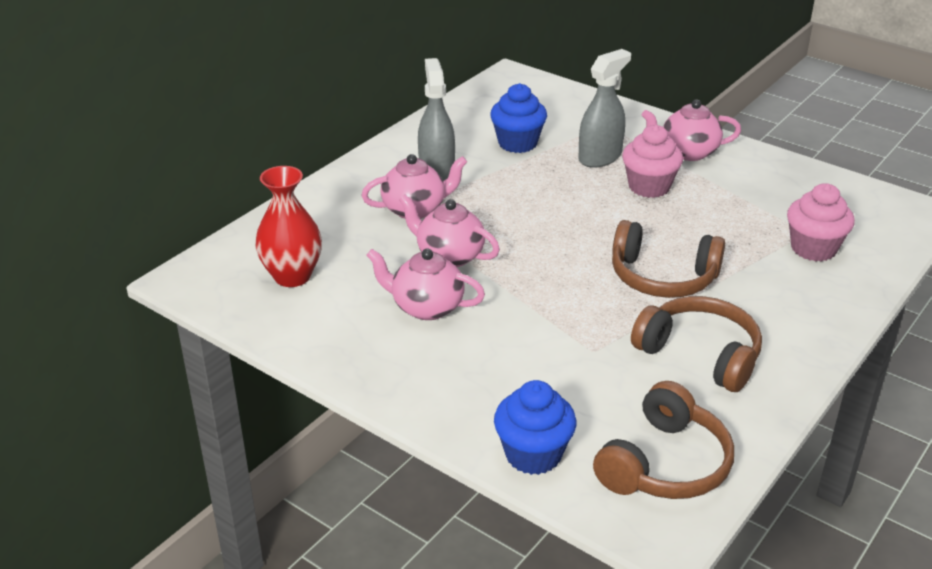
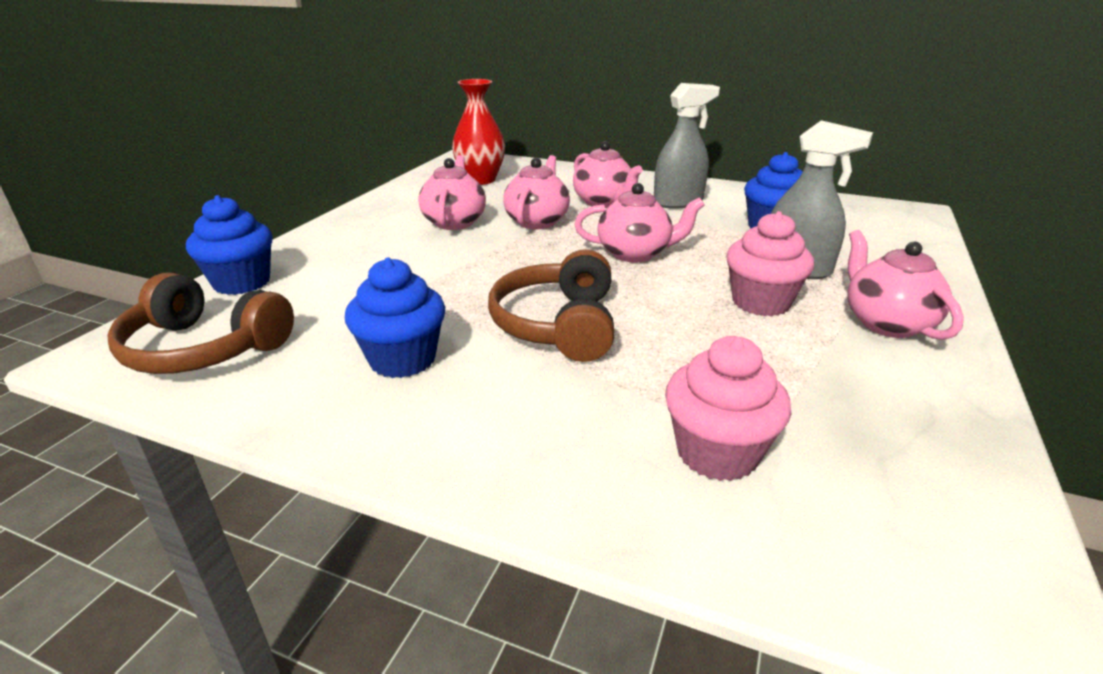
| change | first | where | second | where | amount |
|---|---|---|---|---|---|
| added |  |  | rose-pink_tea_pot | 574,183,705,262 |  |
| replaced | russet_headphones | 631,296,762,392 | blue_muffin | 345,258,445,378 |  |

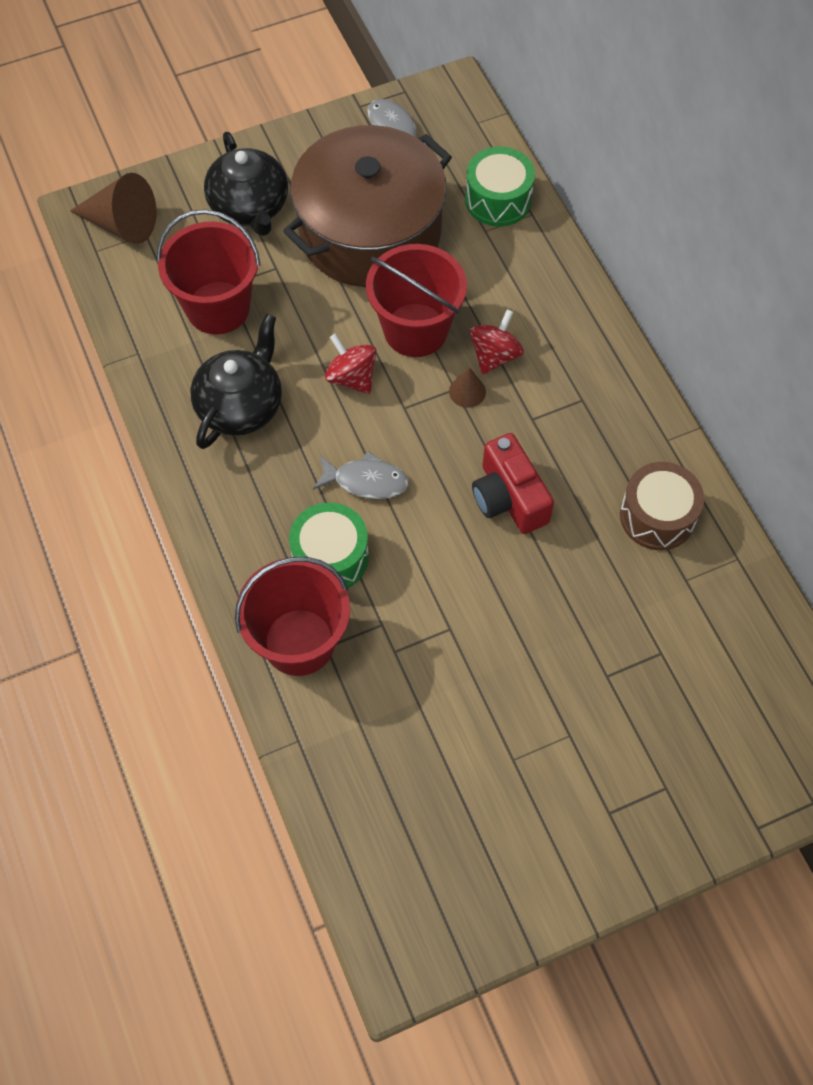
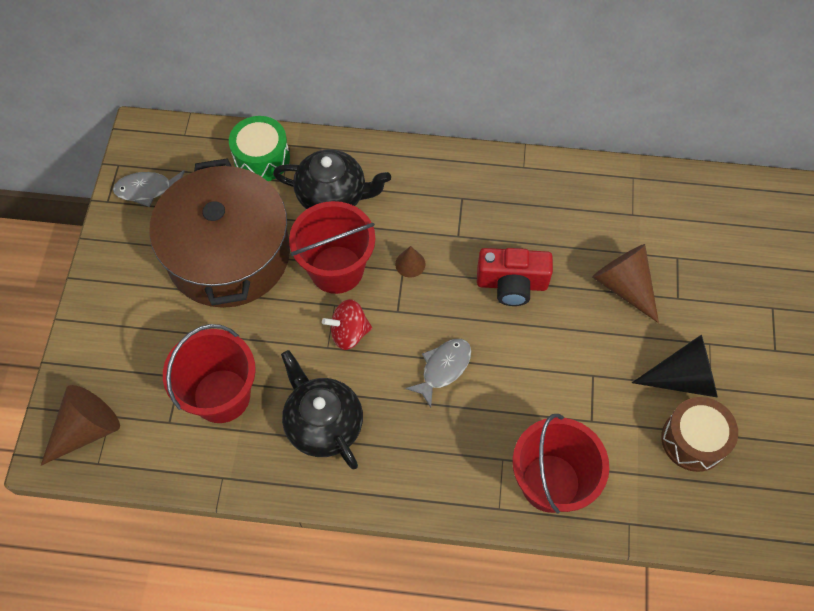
| change | first | where | second | where | amount |
|---|---|---|---|---|---|
| removed | green_snare_drum | 289,502,369,588 |  |  |  |
| removed | scarlet_spinning_top | 470,309,524,375 |  |  |  |
| added |  |  | russet_solid_cone | 592,244,659,323 |  |
| added |  |  | black_solid_cone | 632,334,718,398 |  |
| moved | black_tea_pot | 204,132,288,236 |  | 273,149,391,209 |  |
| moved | russet_snare_drum | 620,462,704,550 |  | 661,397,738,472 |  |

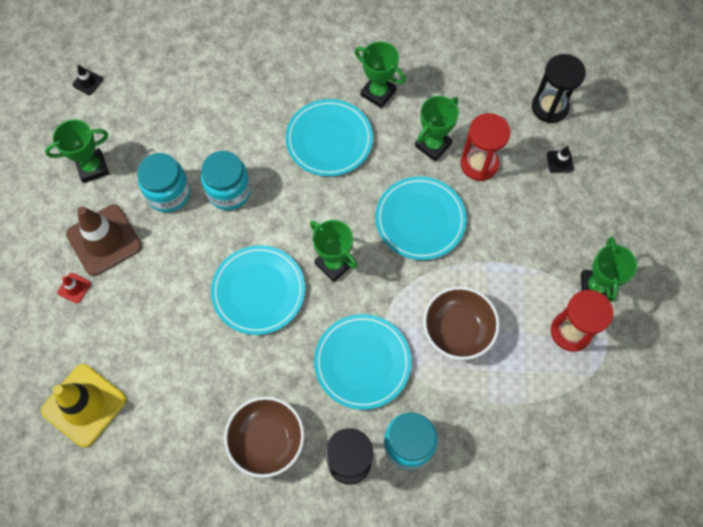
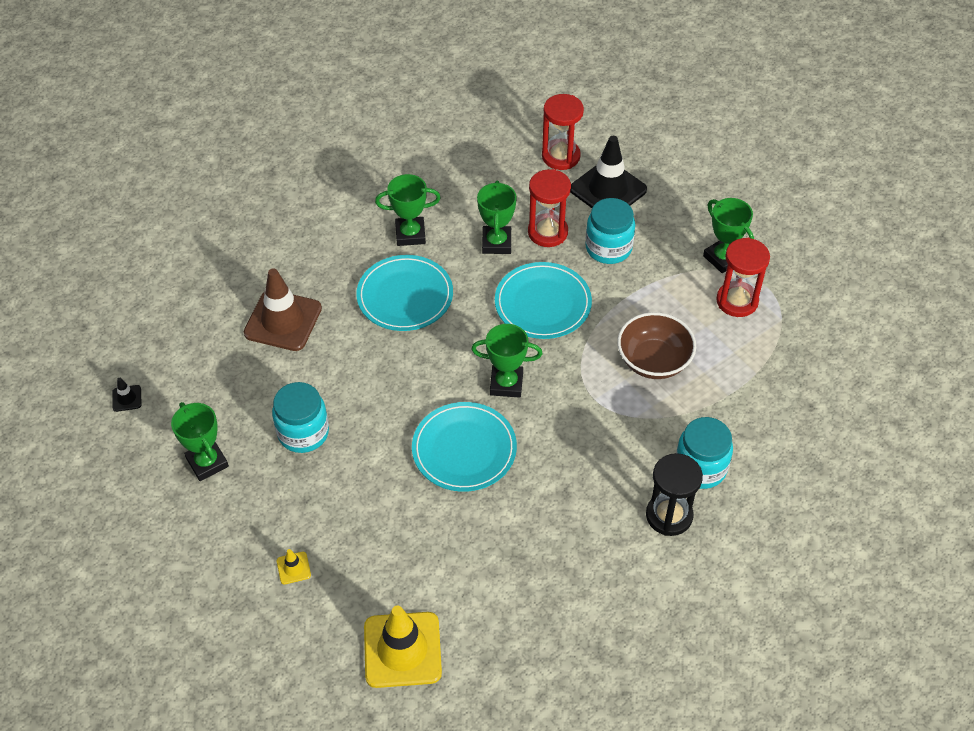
| change | first | where | second | where | amount |
|---|---|---|---|---|---|
| removed | russet_bowl | 224,396,304,478 |  |  |  |
| removed | teal_plate | 314,314,411,410 |  |  |  |
| moved | russet_traffic_cone | 66,204,142,276 |  | 244,268,322,351 |  |
| moved | teal_jam_jar | 201,151,251,210 |  | 585,198,635,264 |  |
| recoloured | scarlet_traffic_cone | 58,273,91,303 | yellow_traffic_cone | 277,549,311,584 |  |
| recoloured | black_sandglass | 532,54,586,123 | scarlet_sandglass | 542,94,584,170 |  |
| turned | green_trophy | 45,119,109,183 |  | 171,402,229,481 | 60 degrees counterclockwise |
| resized | black_traffic_cone | 547,146,574,173 |  | 571,136,647,208 | x2.36 |

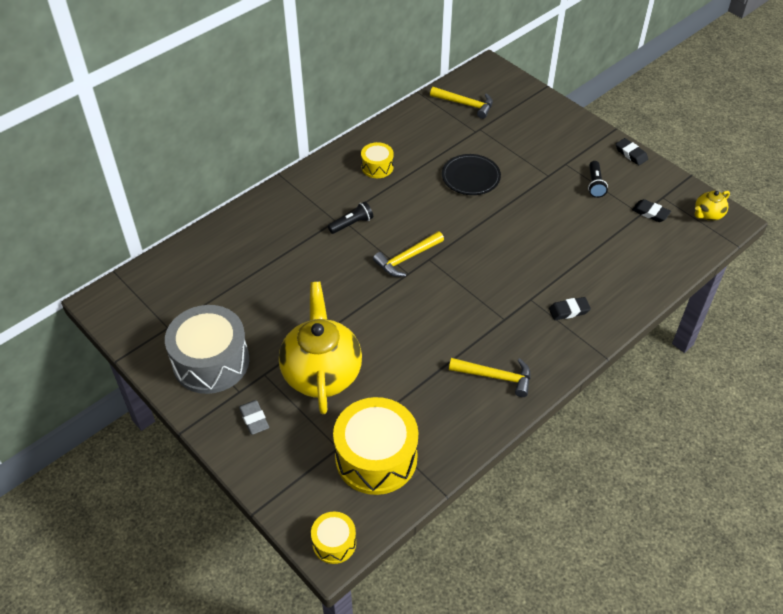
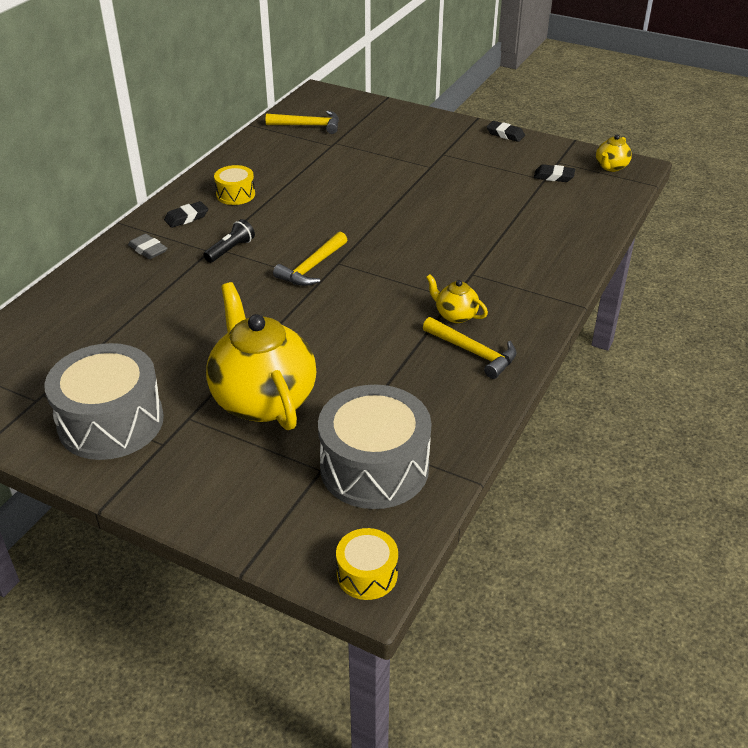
| change | first | where | second | where | amount |
|---|---|---|---|---|---|
| removed | black_plate | 442,154,501,195 |  |  |  |
| removed | black_torch | 588,161,608,198 |  |  |  |
| added |  |  | yellow_tea_pot | 426,274,488,323 |  |
| moved | gray_gum_eraser | 239,400,269,435 |  | 128,234,167,259 |  |
| moved | black_gum_eraser | 549,297,591,320 |  | 164,201,208,228 |  |
| recoloured | yellow_snare_drum | 333,397,418,495 | gray_snare_drum | 318,385,432,509 |  |
| turned | yellow_claw_hammer | 449,358,530,397 |  | 423,317,516,379 | 45 degrees clockwise |

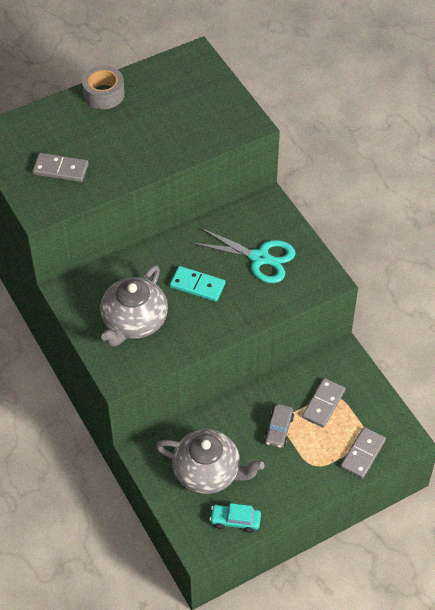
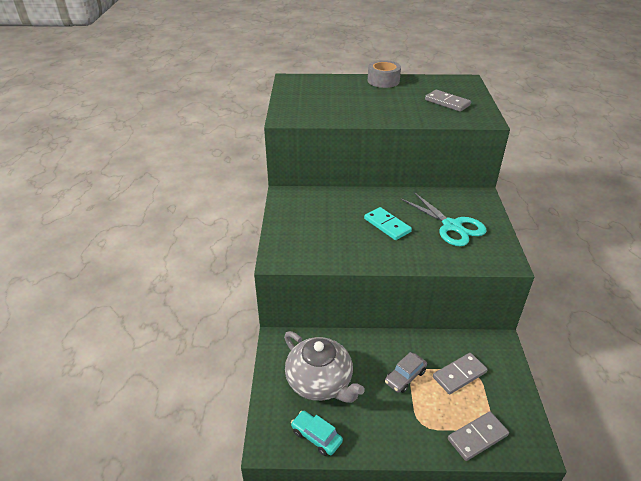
| change | first | where | second | where | amount |
|---|---|---|---|---|---|
| removed | gray_tea_pot | 100,265,168,347 |  |  |  |
| moved | gray_domino_piece | 32,153,89,182 |  | 425,90,471,112 |  |

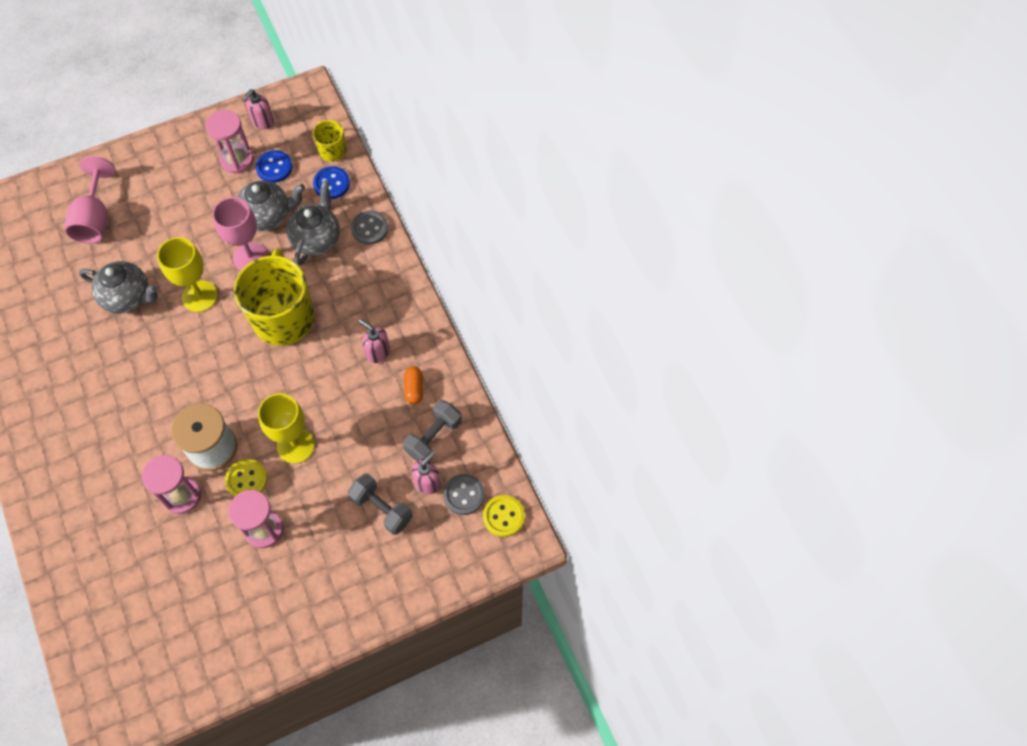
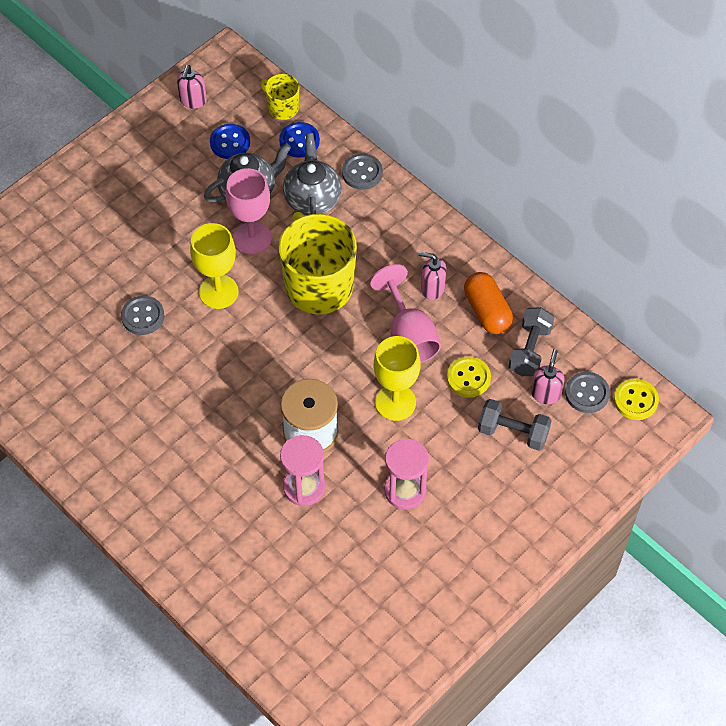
| change | first | where | second | where | amount |
|---|---|---|---|---|---|
| removed | rose-pink_sandglass | 206,110,254,174 |  |  |  |
| moved | rose-pink_wine_glass | 65,156,116,244 |  | 370,264,441,363 |  |
| moved | yellow_button | 225,459,267,497 |  | 447,356,491,398 |  |
| replaced | gray_tea_pot | 79,261,158,314 | gray_button | 121,296,164,335 |  |
| resized | bright_orange_pill_shape | 404,366,423,404 |  | 464,272,513,334 | x1.64 |

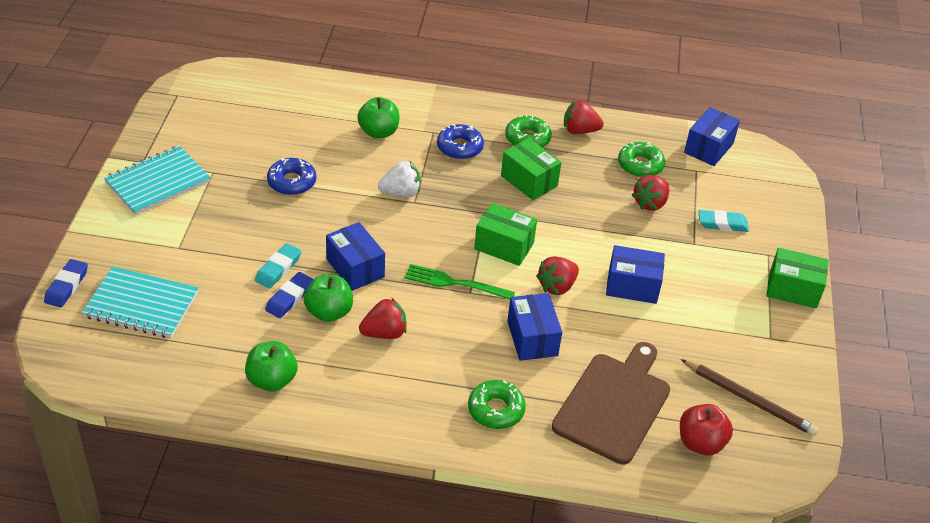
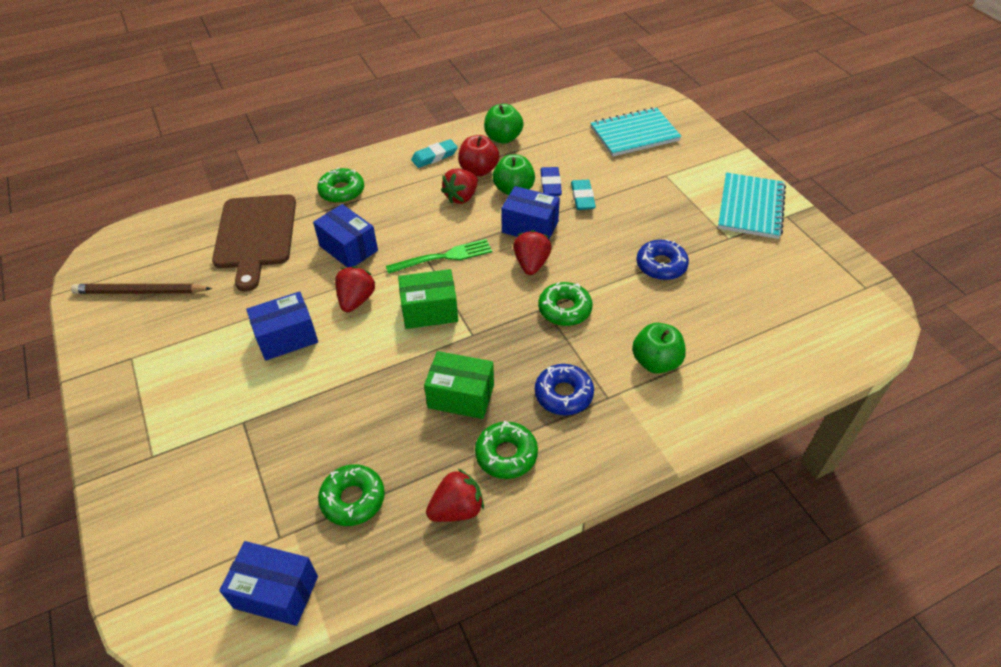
| change | first | where | second | where | amount |
|---|---|---|---|---|---|
| removed | blue_gum_eraser | 44,259,88,307 |  |  |  |
| removed | green_package | 766,248,829,308 |  |  |  |
| moved | scarlet_berry | 632,175,669,211 |  | 513,230,552,275 |  |
| moved | scarlet_apple_fruit | 680,404,733,456 |  | 458,135,499,176 |  |
| moved | teal_gum_eraser | 698,210,749,232 |  | 411,139,458,168 |  |
| replaced | white_berry | 378,161,421,197 | green_glazed_donut | 538,282,592,326 |  |
| turned | blue_package | 684,107,740,166 |  | 219,541,318,626 | 75 degrees counterclockwise |

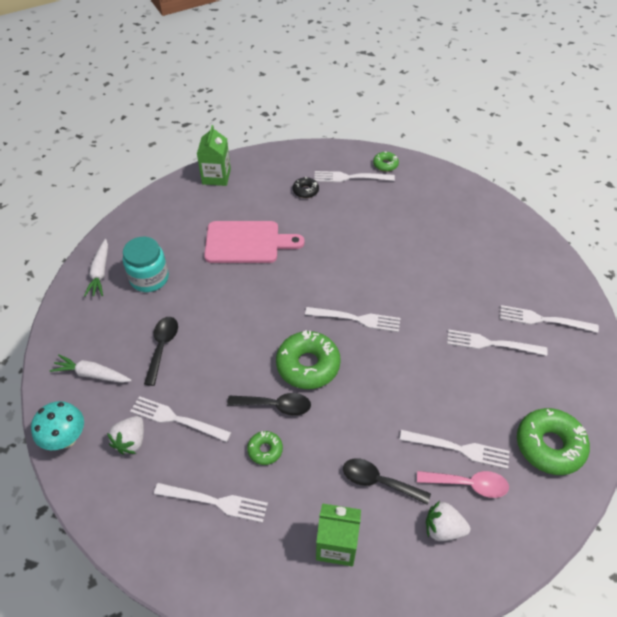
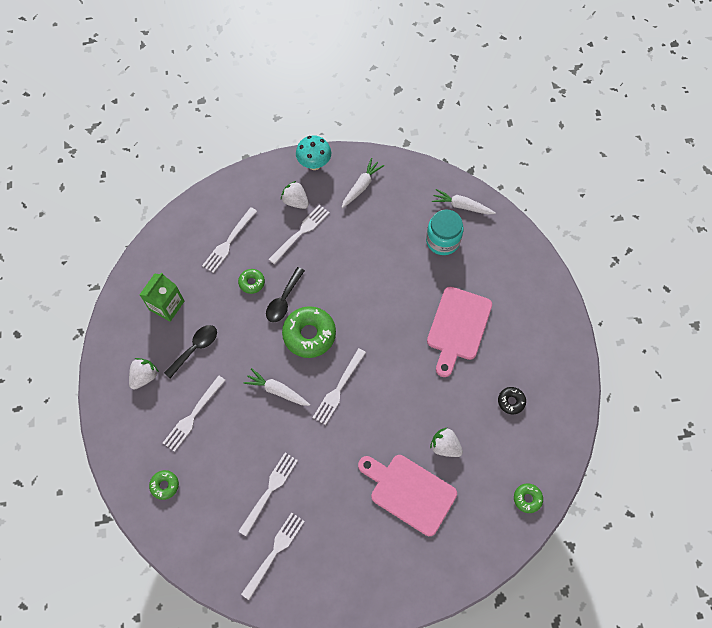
| change | first | where | second | where | amount |
|---|---|---|---|---|---|
| removed | black_teaspoon | 144,317,178,386 |  |  |  |
| removed | green_juice_carton | 197,125,231,186 |  |  |  |
| removed | white_table_fork | 314,171,395,182 |  |  |  |
| removed | rose-pink_teaspoon | 417,471,509,498 |  |  |  |
| added |  |  | white_carrot | 244,368,310,406 |  |
| added |  |  | rose-pink_bread_board | 358,455,457,536 |  |
| added |  |  | white_berry | 430,428,463,457 |  |
| resized | green_glazed_donut | 517,408,590,475 |  | 149,470,179,500 | x0.51 |

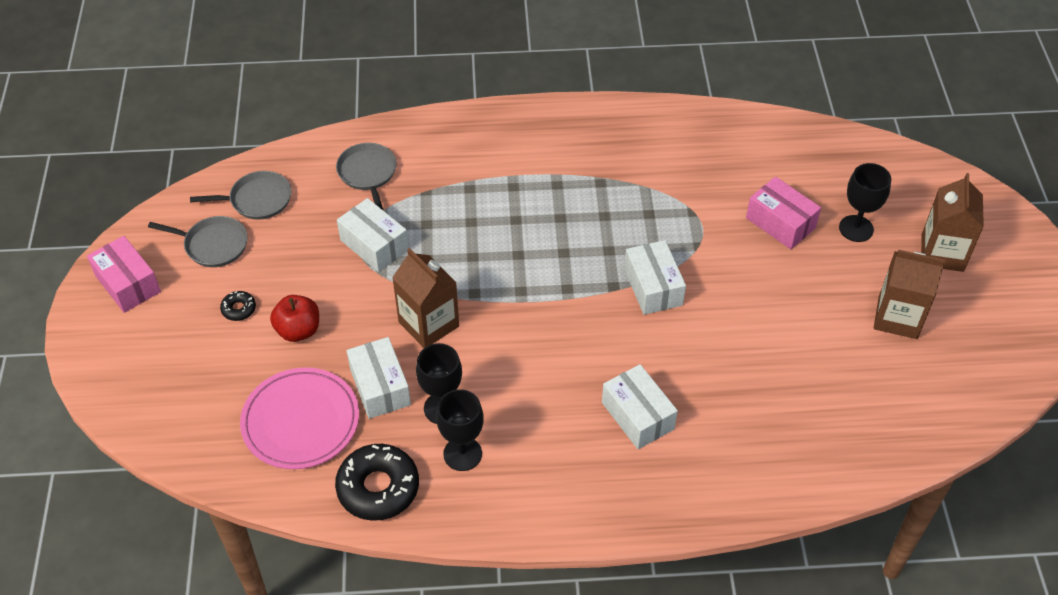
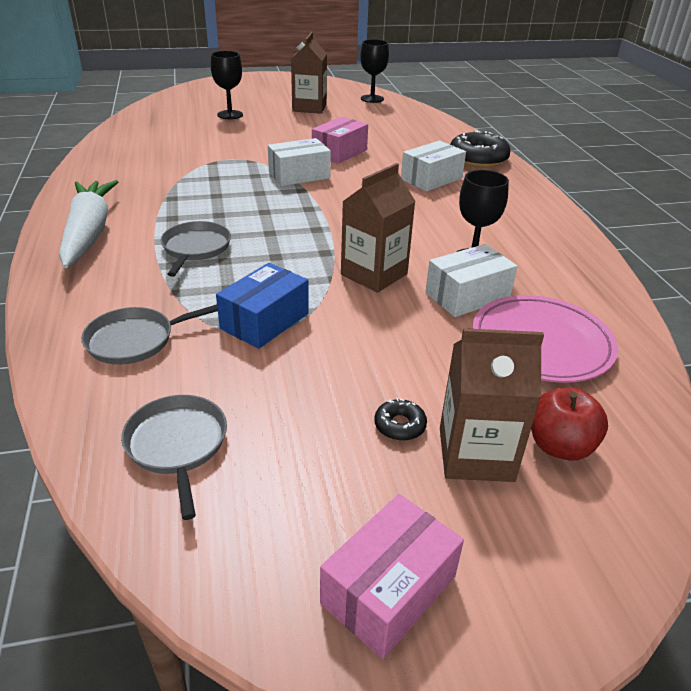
| change | first | where | second | where | amount |
|---|---|---|---|---|---|
| added |  |  | white_carrot | 59,180,118,268 |  |
| moved | gray_frying_pan | 148,216,248,267 |  | 160,221,231,277 |  |
| moved | scarlet_apple_fruit | 270,295,319,342 |  | 531,387,608,460 |  |
| moved | black_glazed_donut | 335,444,419,521 |  | 450,130,511,168 |  |
| moved | black_wine_glass | 436,389,484,471 |  | 360,39,389,103 |  |
| moved | rose-pink_package | 746,177,821,249 |  | 312,117,368,164 |  |
| moved | russet_juice_carton | 921,173,984,272 |  | 440,328,544,482 |  |
| recoloured | white_package | 337,198,409,272 | blue_package | 216,263,309,349 |  |

